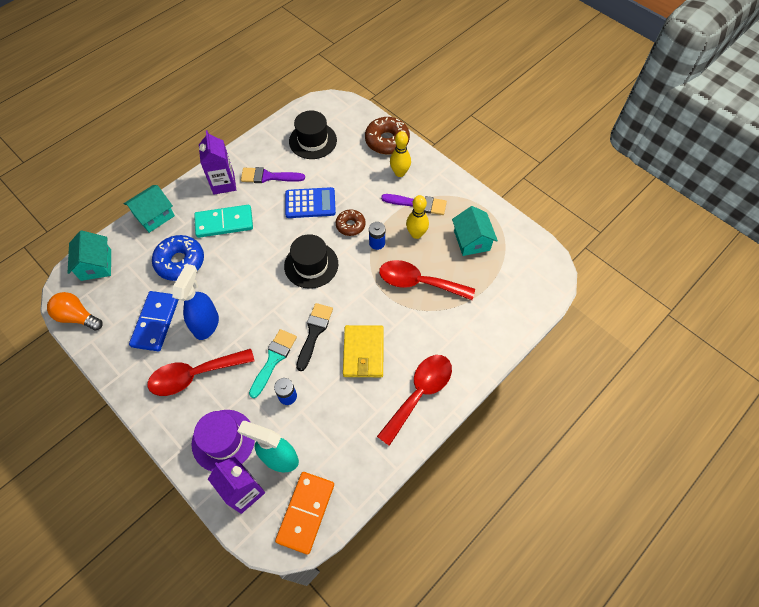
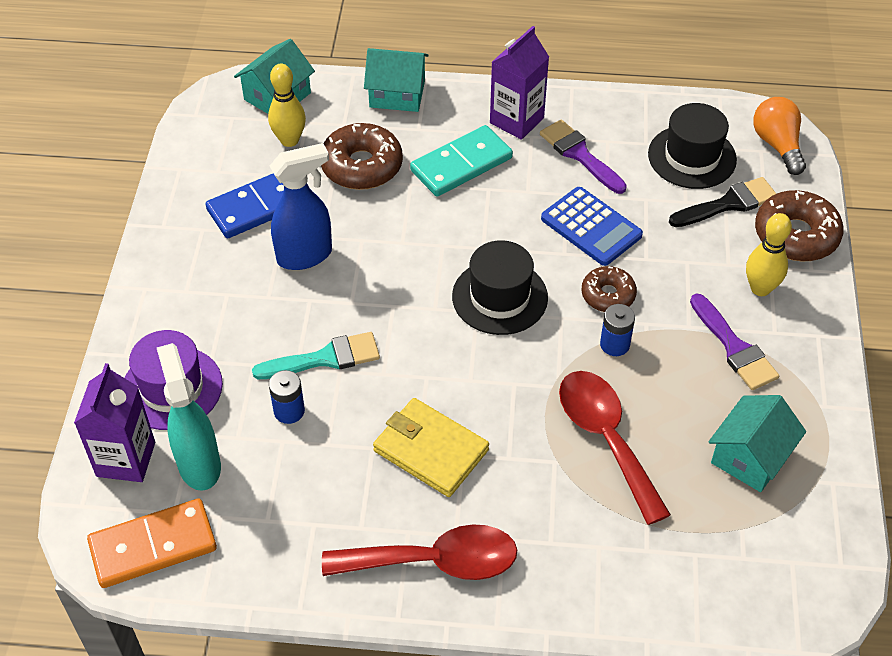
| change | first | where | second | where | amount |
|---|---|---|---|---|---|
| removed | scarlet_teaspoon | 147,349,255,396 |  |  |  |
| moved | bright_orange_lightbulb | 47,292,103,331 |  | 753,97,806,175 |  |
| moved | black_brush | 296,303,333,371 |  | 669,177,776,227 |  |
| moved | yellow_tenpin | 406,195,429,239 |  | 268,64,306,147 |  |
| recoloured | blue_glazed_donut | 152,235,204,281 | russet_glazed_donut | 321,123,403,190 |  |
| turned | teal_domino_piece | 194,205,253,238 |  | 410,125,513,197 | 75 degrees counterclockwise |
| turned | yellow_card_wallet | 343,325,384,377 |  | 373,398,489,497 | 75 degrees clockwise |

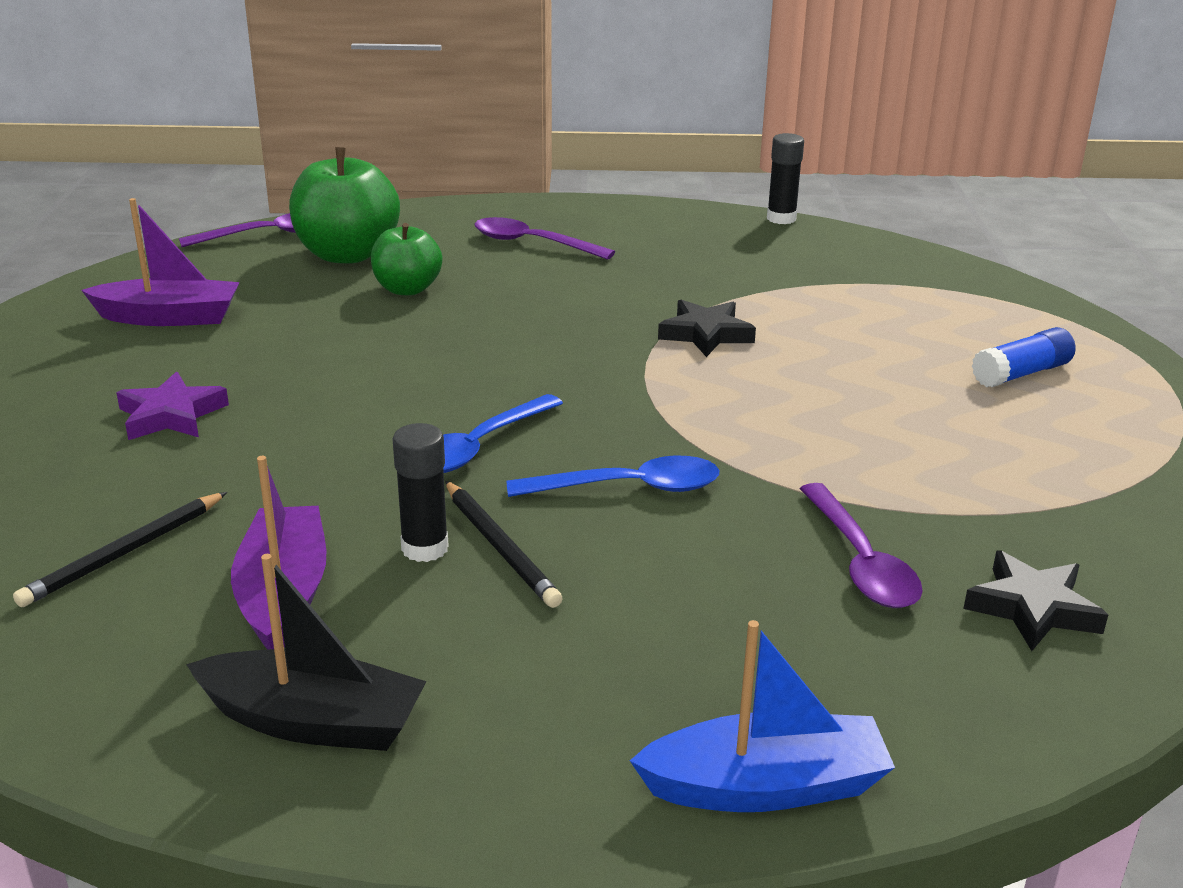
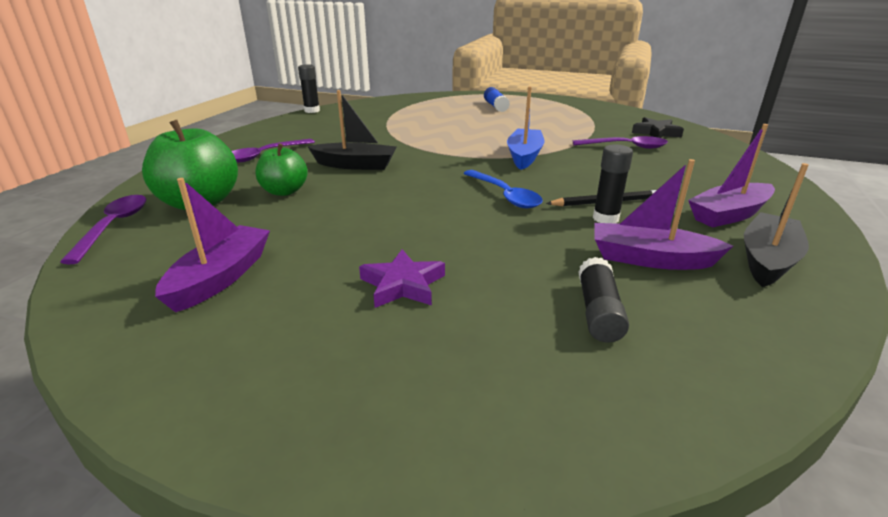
| change | first | where | second | where | amount |
|---|---|---|---|---|---|
| removed | blue_teaspoon | 507,456,719,497 |  |  |  |
| removed | black_star_shape | 658,300,756,357 |  |  |  |
| added |  |  | black_toy_boat | 307,90,396,170 |  |
| added |  |  | violet_toy_boat | 688,124,775,228 |  |
| moved | blue_toy_boat | 630,620,895,812 |  | 507,87,544,170 |  |
| replaced | black_lead_pencil | 13,492,227,607 | black_glue_stick | 578,257,629,343 |  |

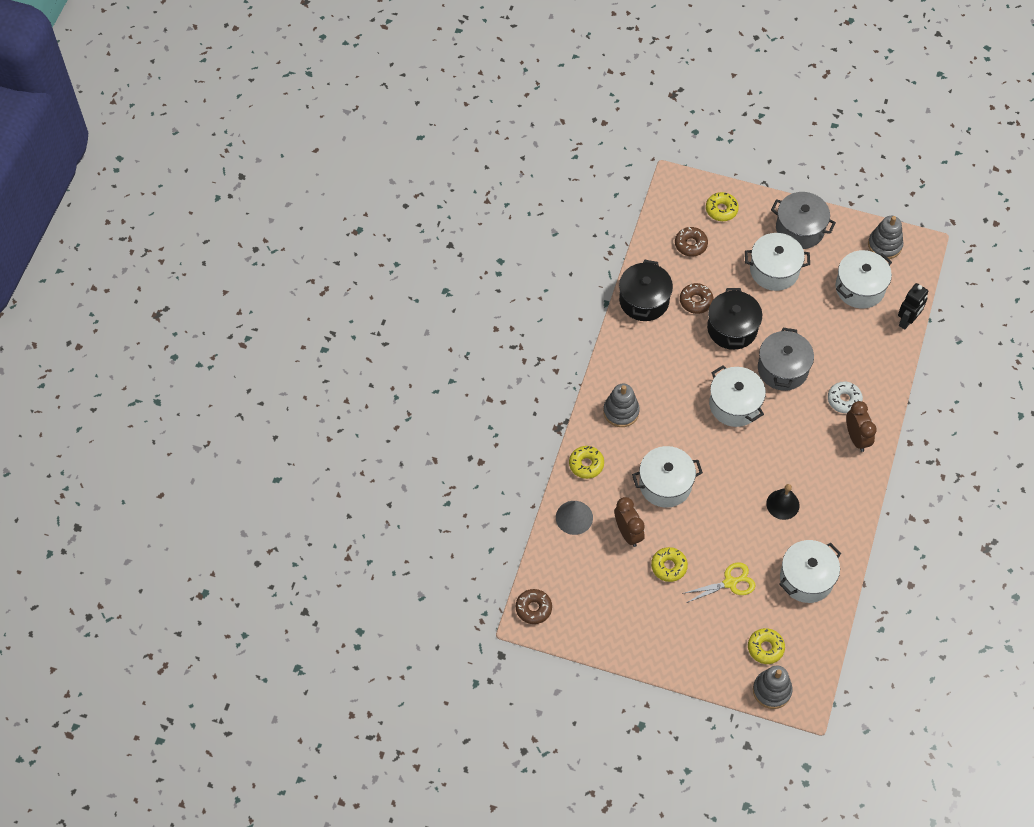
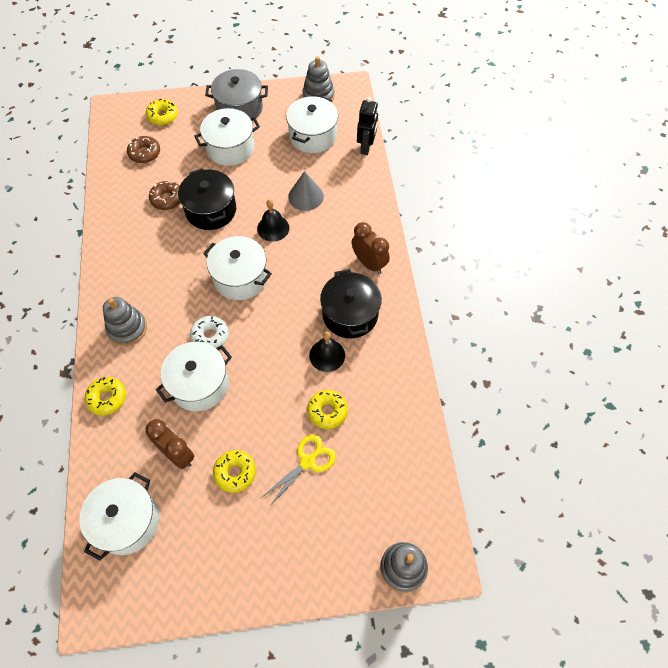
| change | first | where | second | where | amount |
|---|---|---|---|---|---|
| removed | russet_glazed_donut | 516,589,552,624 |  |  |  |
| moved | gray_solid_cone | 556,501,593,535 |  | 288,171,324,211 |  |
| moved | black_pot | 619,260,673,321 |  | 320,269,382,338 |  |
| moved | yellow_glazed_donut | 748,628,785,664 |  | 307,390,348,429 |  |
| moved | white_pot | 779,540,841,603 |  | 79,472,159,561 |  |
| moved | white_glazed_donut | 828,382,863,413 |  | 190,316,229,348 |  |
| replaced | gray_pot | 758,328,814,391 | black_hand_bell | 257,200,289,242 |  |

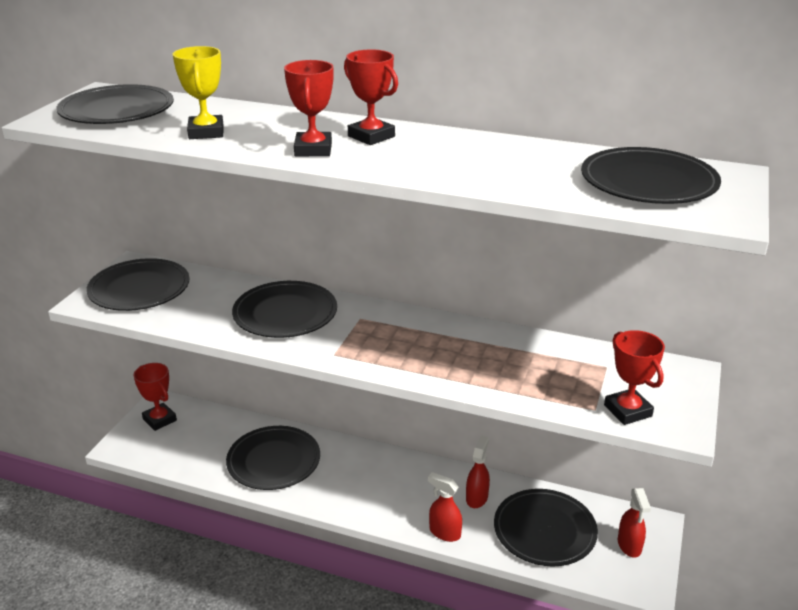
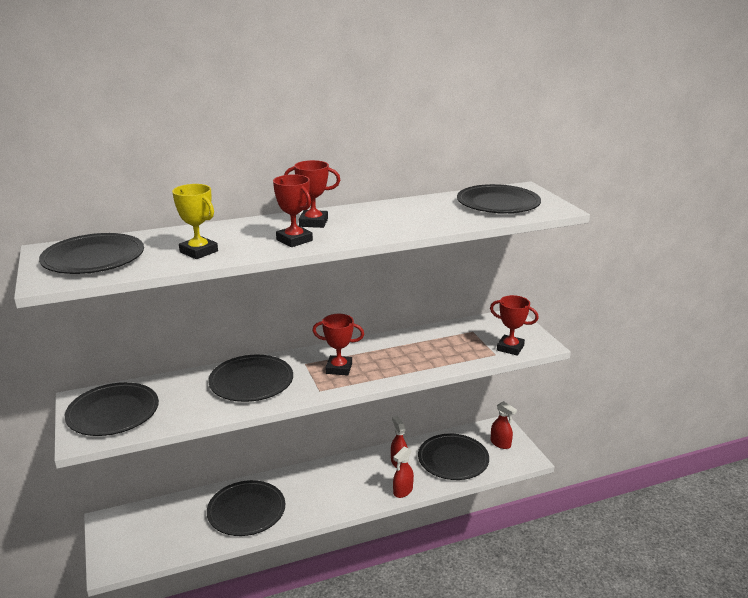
| change | first | where | second | where | amount |
|---|---|---|---|---|---|
| moved | scarlet_trophy | 133,363,177,431 |  | 312,314,364,376 |  |
| turned | scarlet_sprayer | 428,472,462,542 |  | 393,447,414,498 | 45 degrees counterclockwise |

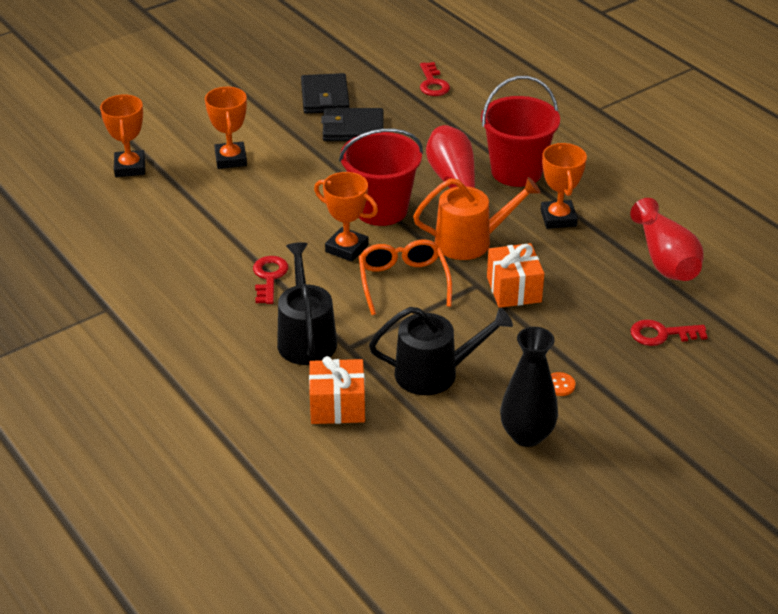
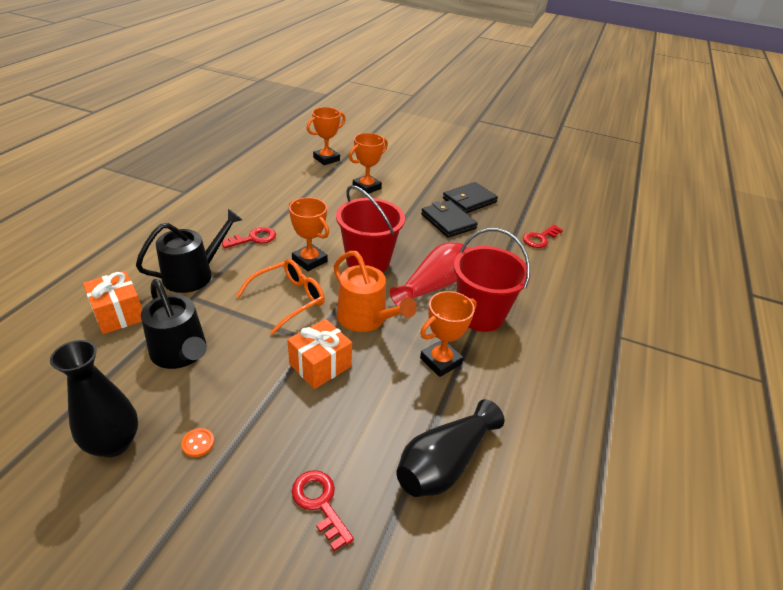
| change | first | where | second | where | amount |
|---|---|---|---|---|---|
| recoloured | scarlet_vase | 630,198,704,281 | black_vase | 396,399,505,497 |  |
| turned | bright_orange_trophy | 314,172,378,262 |  | 289,197,329,271 | 45 degrees counterclockwise |

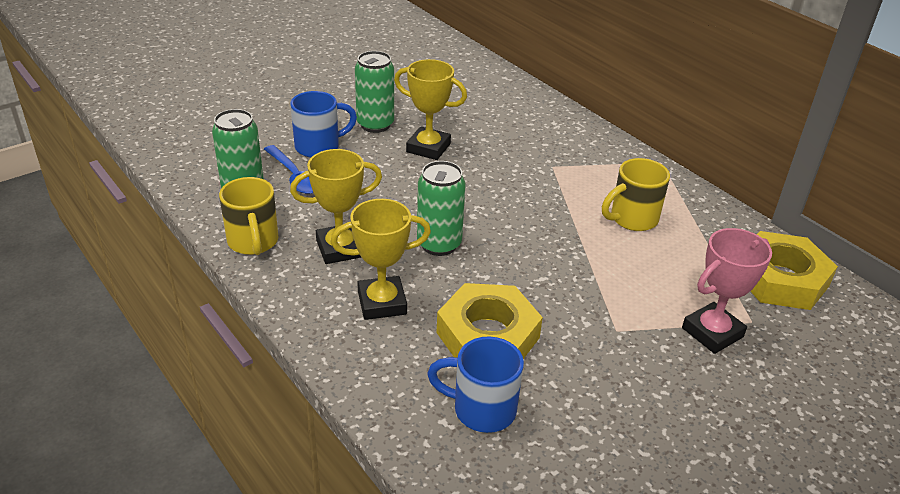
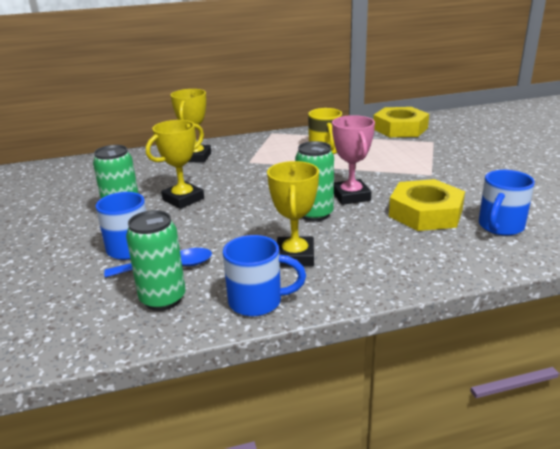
| change | first | where | second | where | amount |
|---|---|---|---|---|---|
| moved | yellow_trophy | 331,199,431,320 |  | 170,89,211,163 |  |
| moved | rose-pink_trophy | 682,228,772,354 |  | 332,115,375,205 |  |
| recoloured | yellow_mug | 219,177,279,255 | blue_mug | 223,235,306,316 |  |

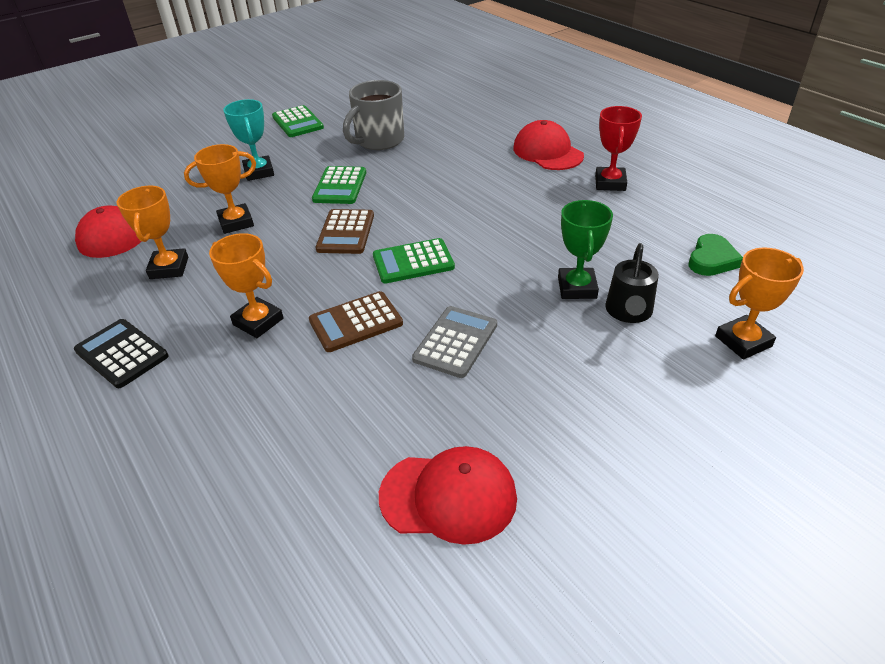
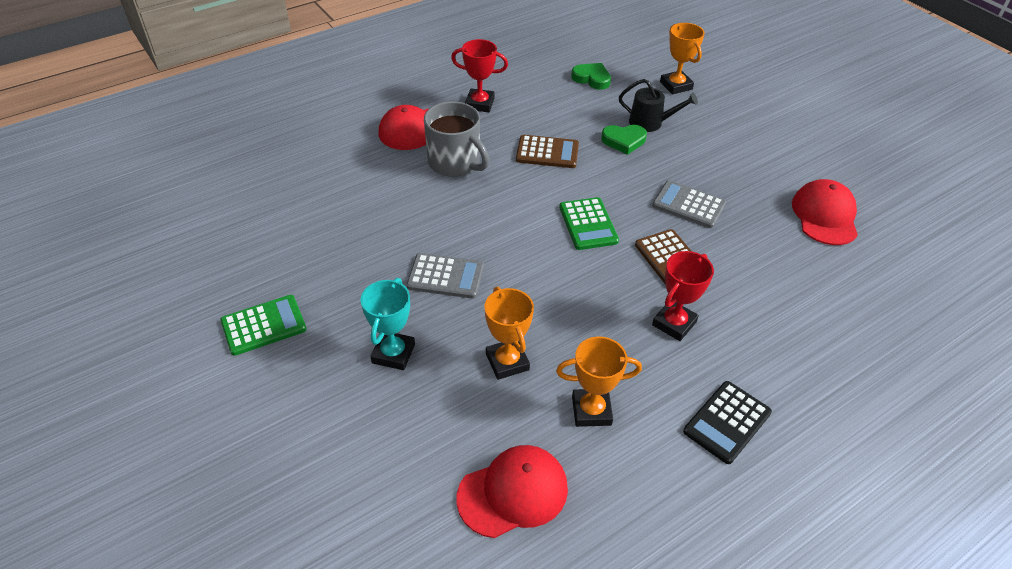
| change | first | where | second | where | amount |
|---|---|---|---|---|---|
| moved | russet_pocket_calculator | 315,209,374,254 |  | 516,135,579,168 |  |
| moved | gray_mug | 343,80,404,150 |  | 424,101,489,177 |  |
| replaced | green_trophy | 558,200,613,299 | green_heart | 601,125,647,155 |  |
| recoloured | bright_orange_trophy | 209,233,283,338 | scarlet_trophy | 652,251,714,341 |  |
| recoloured | green_pocket_calculator | 312,166,366,204 | gray_pocket_calculator | 407,253,484,299 |  |
| turned | teal_trophy | 223,99,274,181 |  | 361,278,415,370 | 60 degrees counterclockwise |

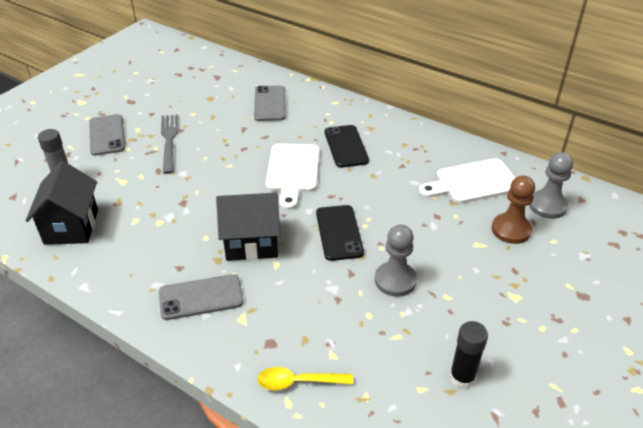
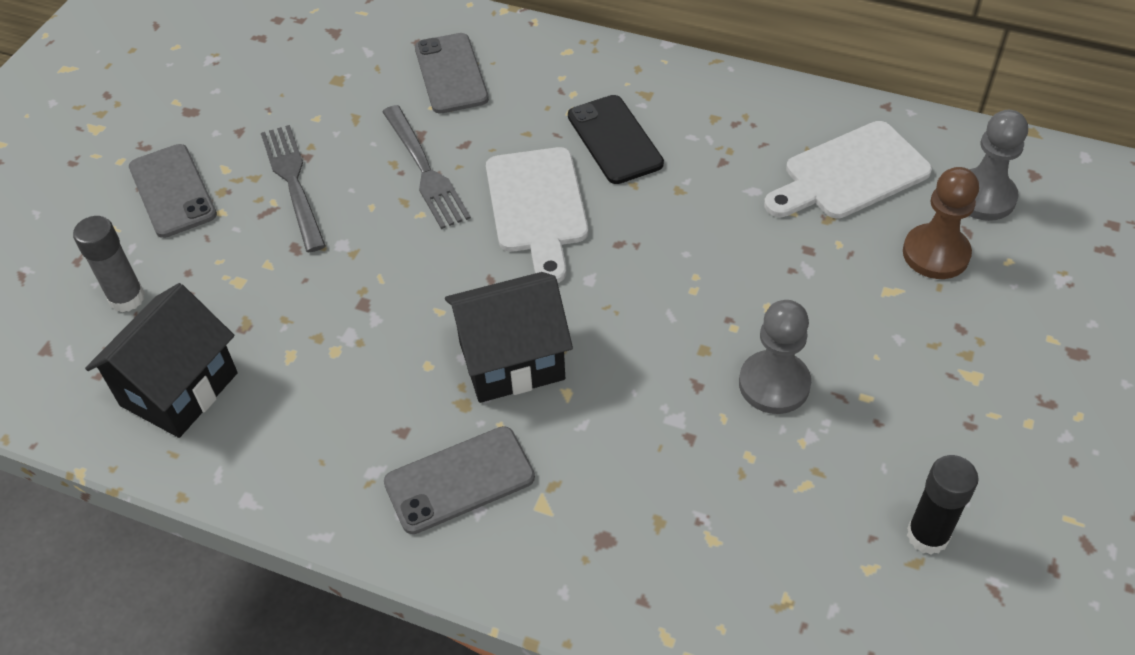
| change | first | where | second | where | amount |
|---|---|---|---|---|---|
| removed | yellow_teaspoon | 257,367,353,390 |  |  |  |
| removed | black_smartphone | 316,205,364,261 |  |  |  |
| added |  |  | gray_table_fork | 382,105,471,229 |  |
| turned | black_house | 26,161,98,245 |  | 85,283,238,438 | 45 degrees clockwise |

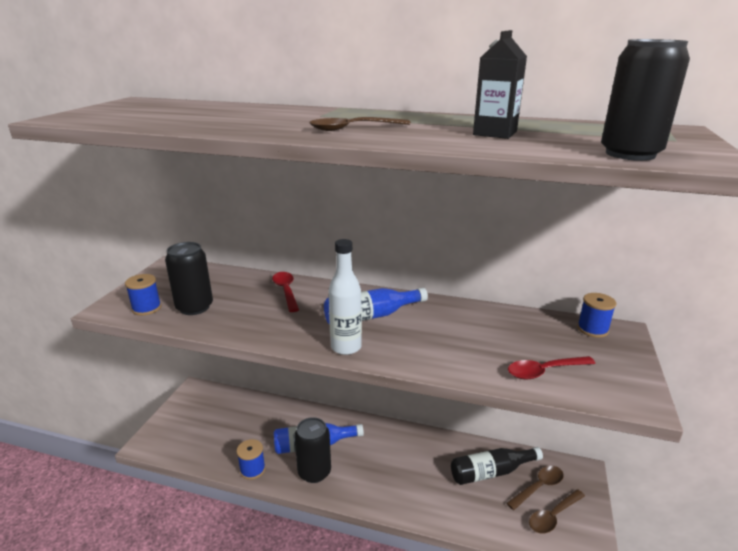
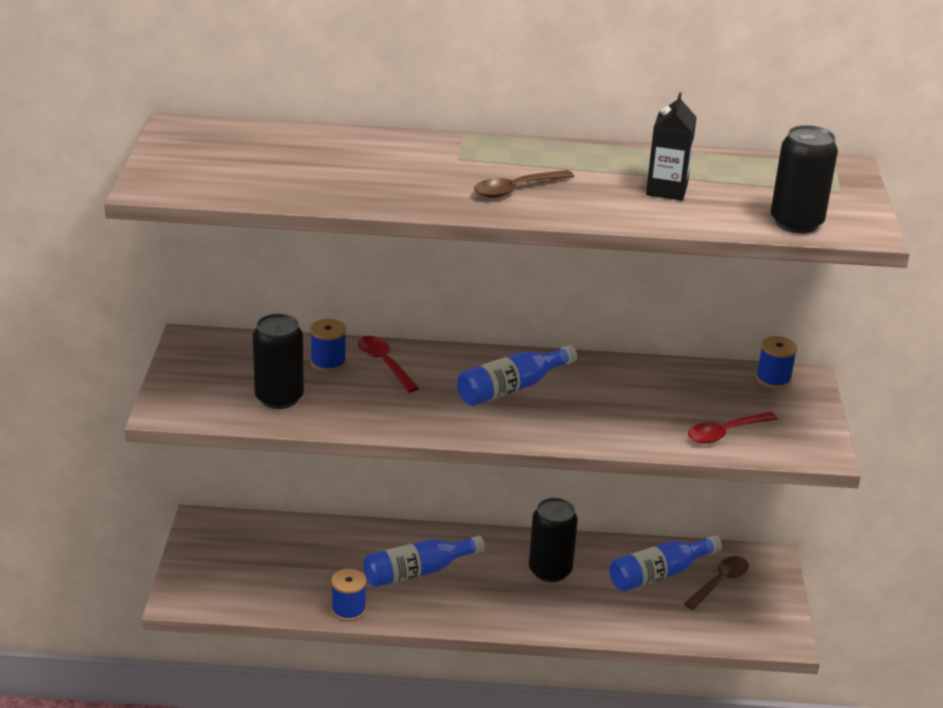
| change | first | where | second | where | amount |
|---|---|---|---|---|---|
| removed | white_drink_bottle | 328,239,362,355 |  |  |  |
| removed | russet_teaspoon | 529,489,585,533 |  |  |  |
| moved | blue_spool | 125,274,161,316 |  | 310,319,346,372 |  |
| moved | black_tin | 294,417,331,483 |  | 529,498,578,582 |  |
| recoloured | black_drink_bottle | 451,447,543,485 | blue_drink_bottle | 610,535,722,592 |  |

